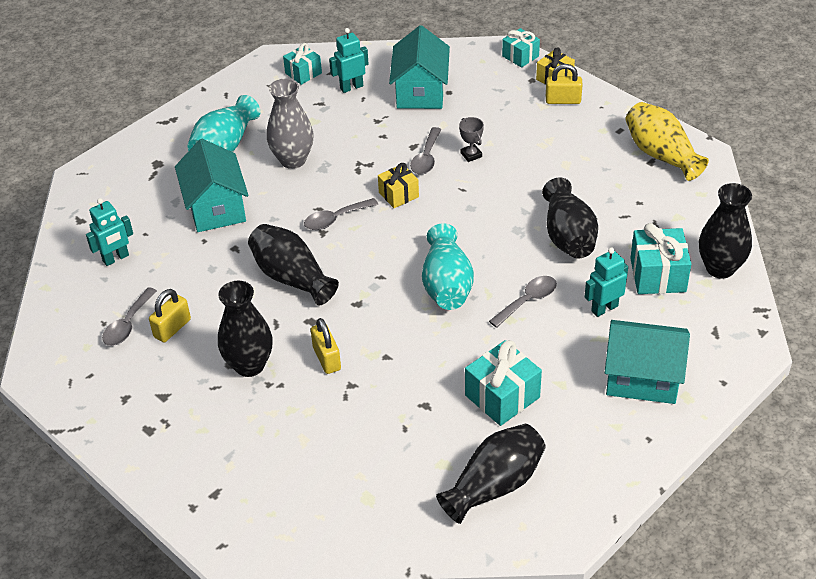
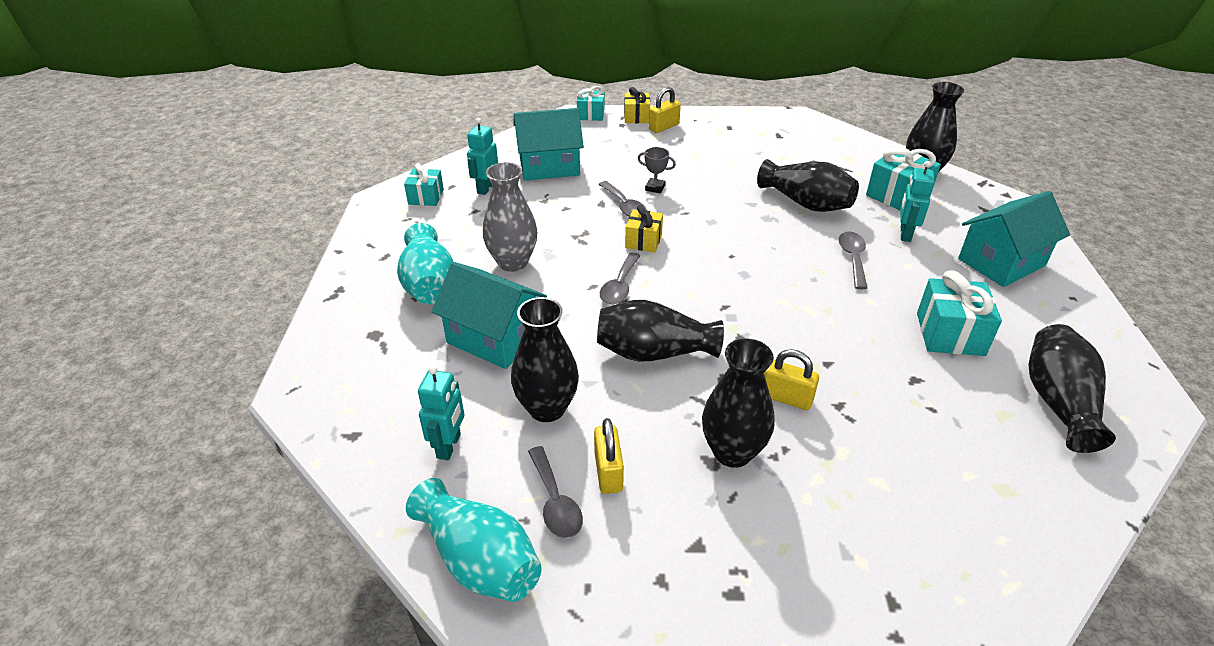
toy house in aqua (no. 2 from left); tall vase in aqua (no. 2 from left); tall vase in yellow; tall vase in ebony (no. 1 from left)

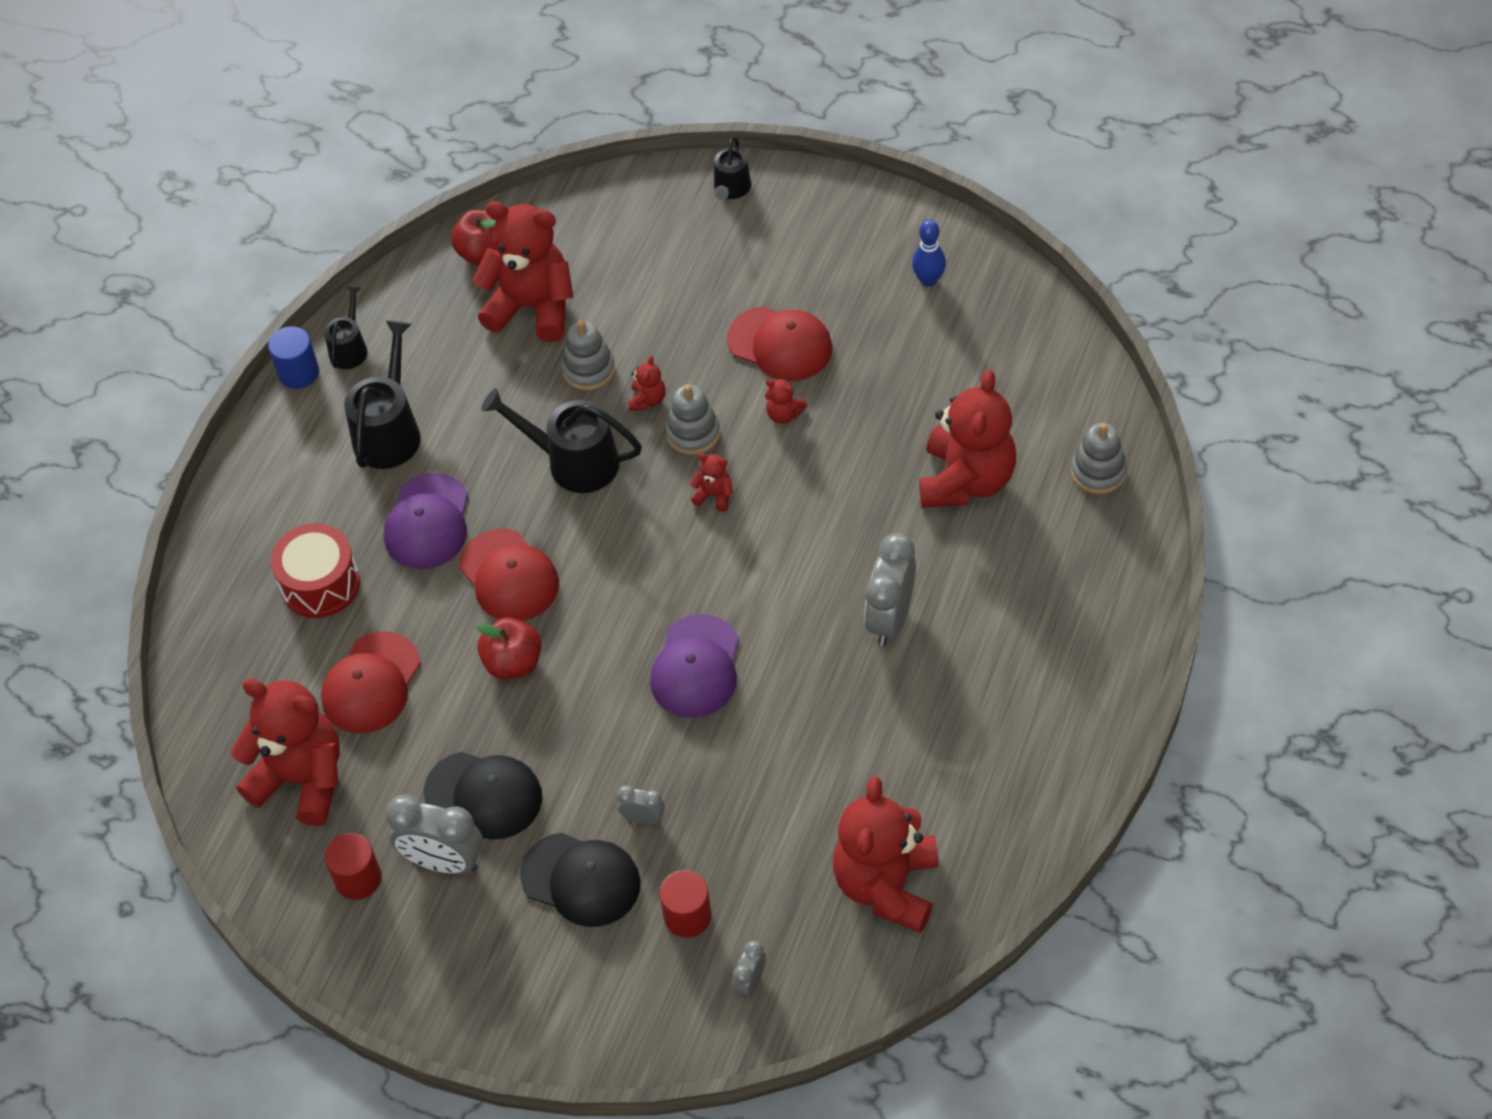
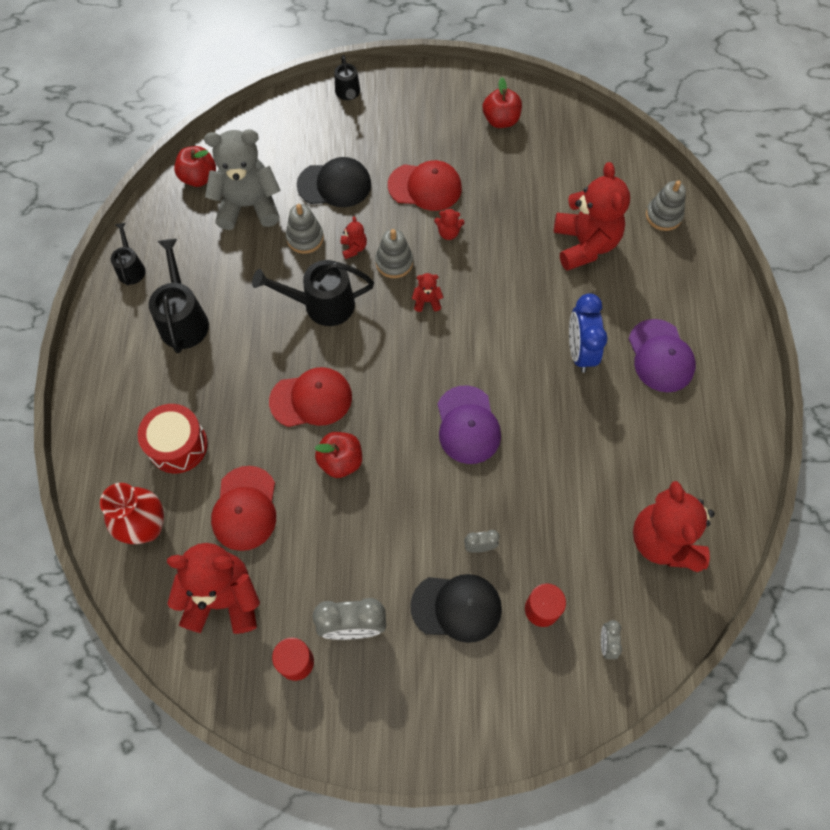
cylinder shape in cobalt; peaked cap in purple (no. 2 from left); peaked cap in ebony (no. 1 from left); peaked cap in scarlet (no. 2 from left); stuffed bear in gray; alarm clock in cobalt; apple in scarlet (no. 3 from left); tall vase in scarlet

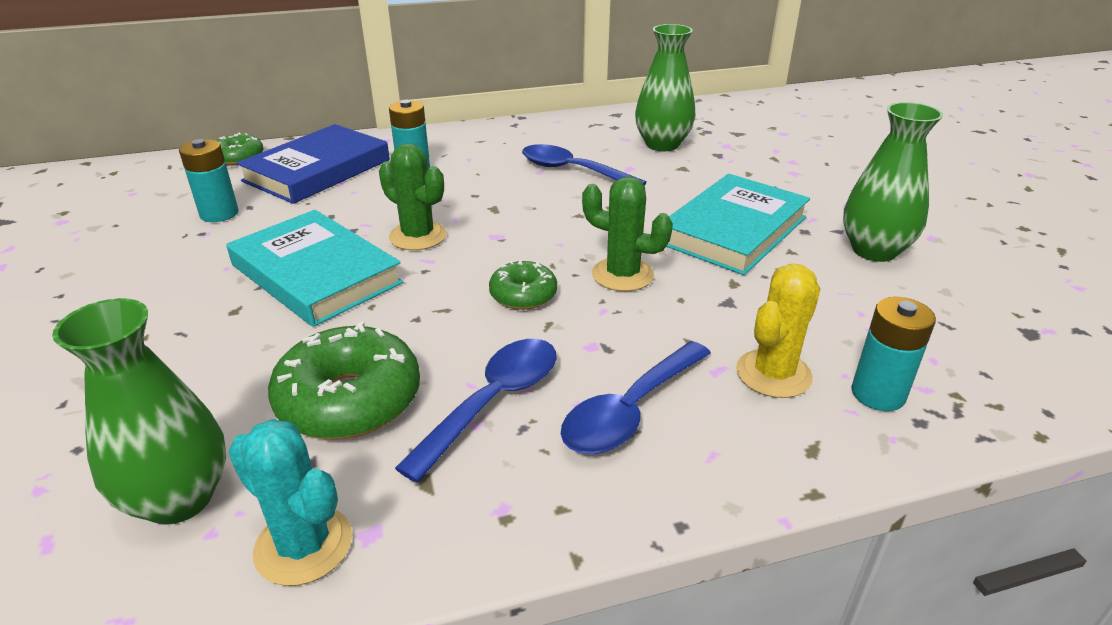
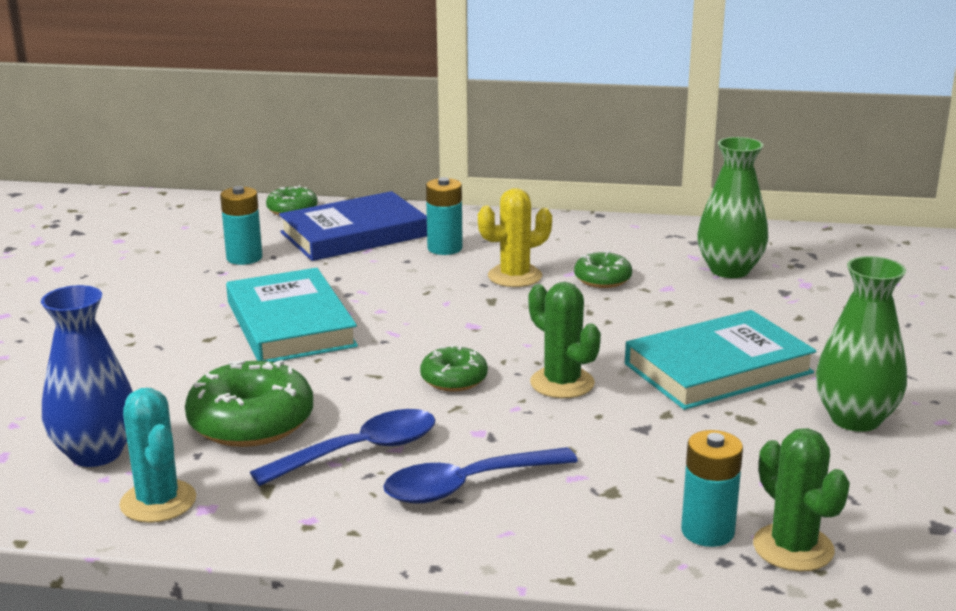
tall vase in cobalt; saguaro cactus in leaf-green (no. 2 from left); glazed donut in leaf-green (no. 4 from left); saguaro cactus in yellow

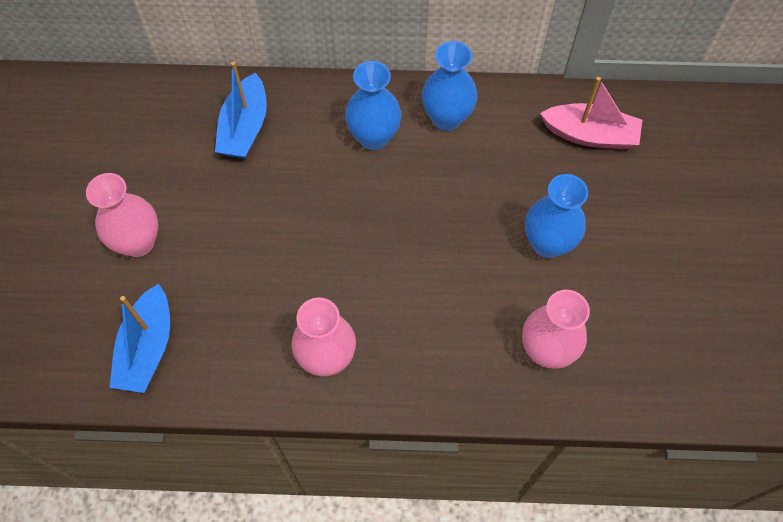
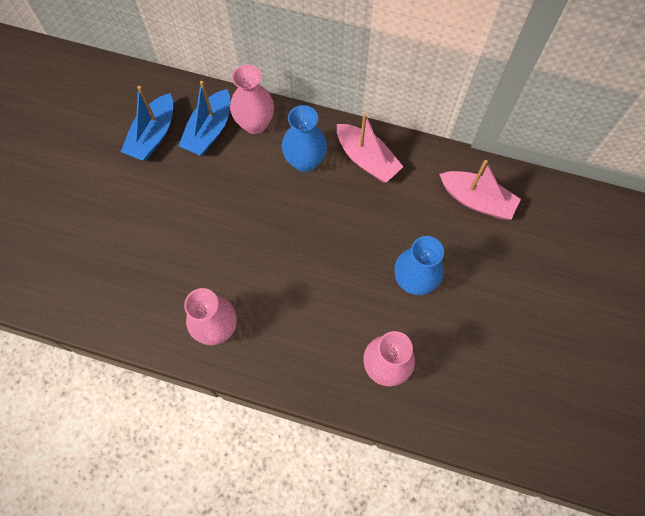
tall vase in rose-pink (no. 2 from left); toy boat in cobalt (no. 1 from left); toy boat in rose-pink (no. 1 from left)

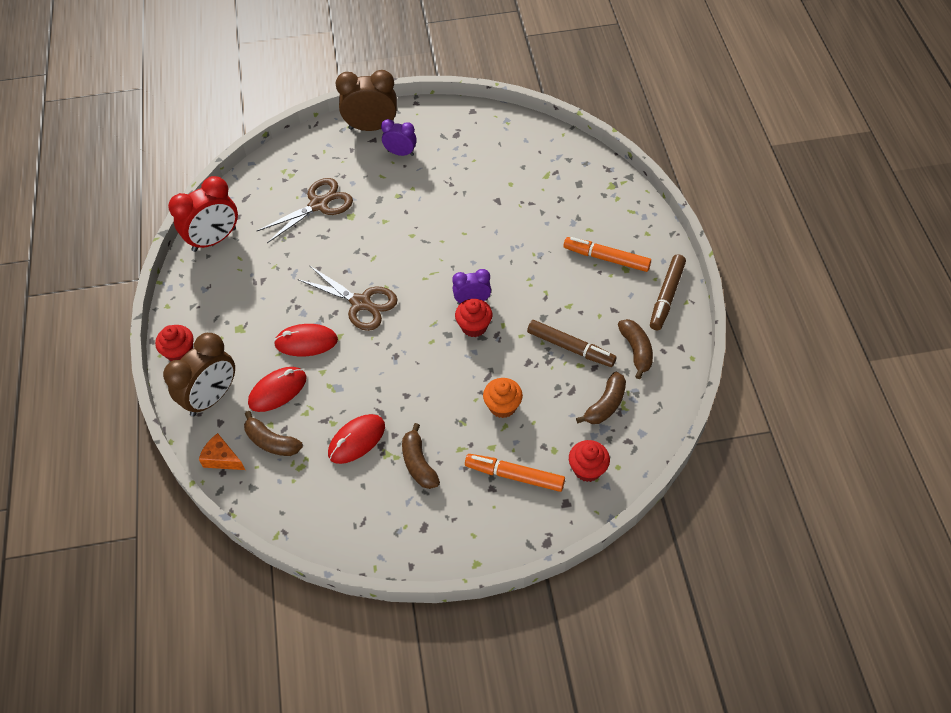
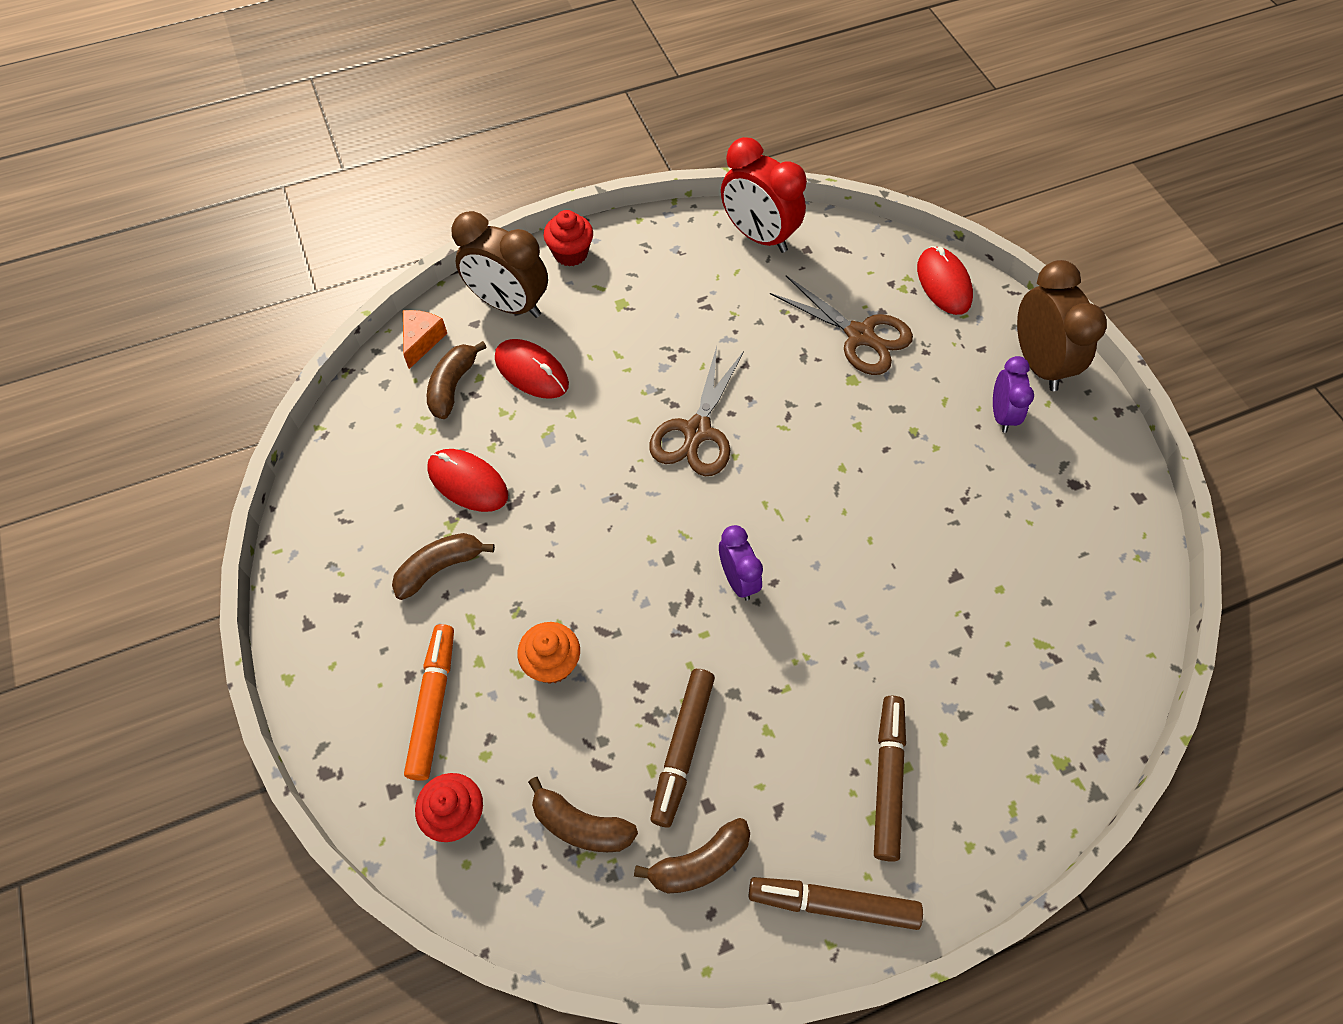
PC mouse in scarlet (no. 3 from left); muffin in scarlet (no. 2 from left in the first image); marker in dark brown (no. 3 from left)

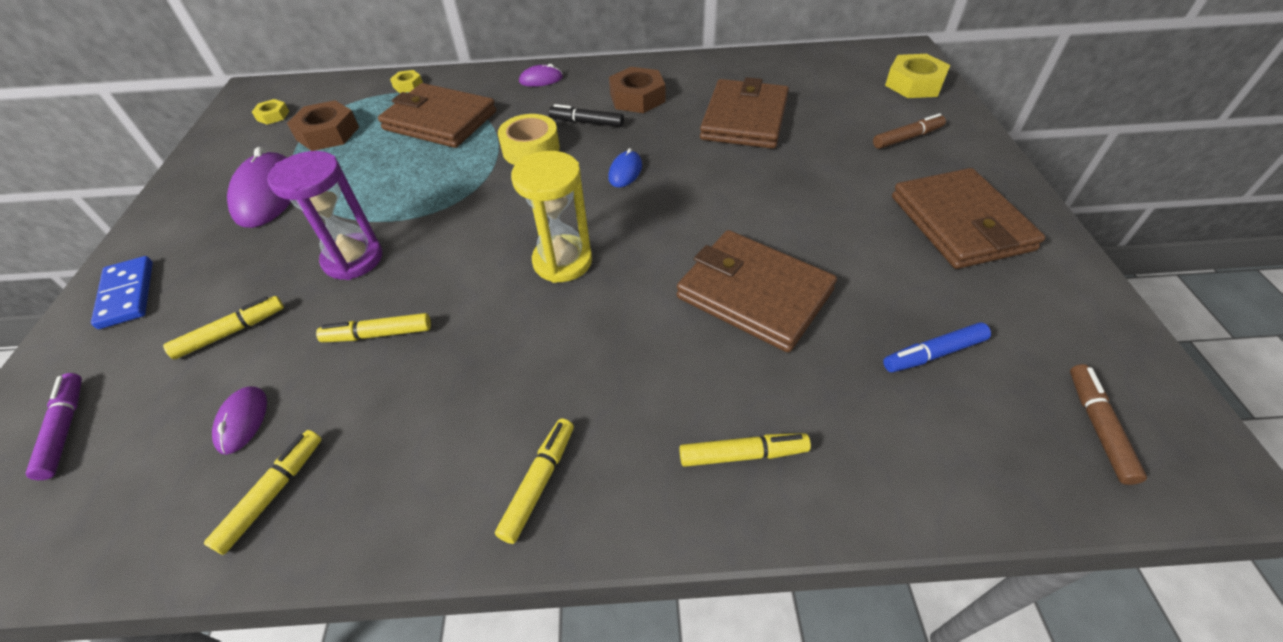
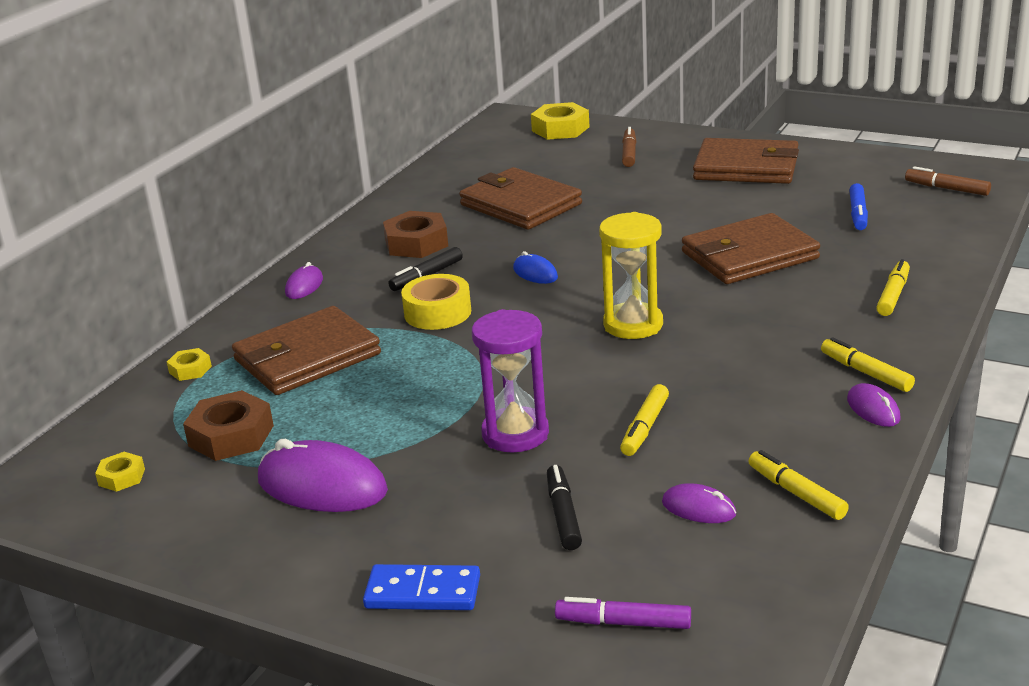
marker in ebony (no. 2 from left); PC mouse in purple (no. 4 from left)

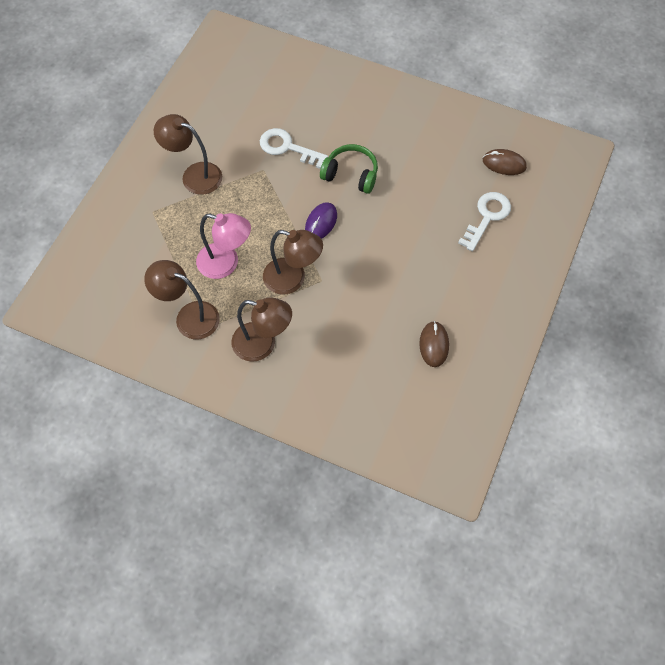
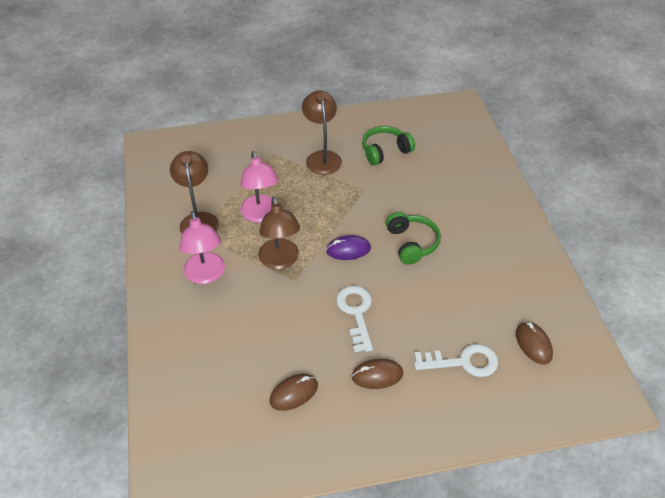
lamp in rose-pink (no. 1 from left); latchkey in pure white (no. 1 from left); PC mouse in dark brown (no. 2 from left); headset in leaf-green (no. 1 from left)

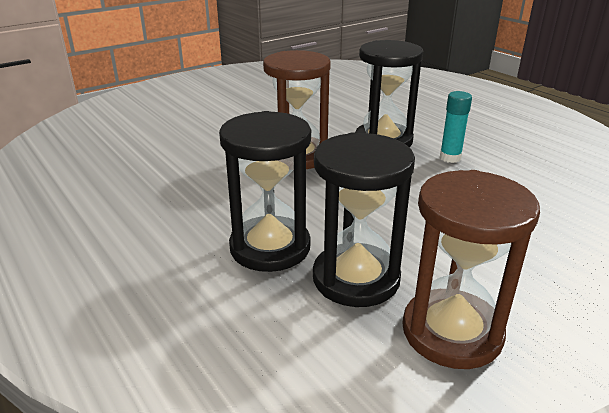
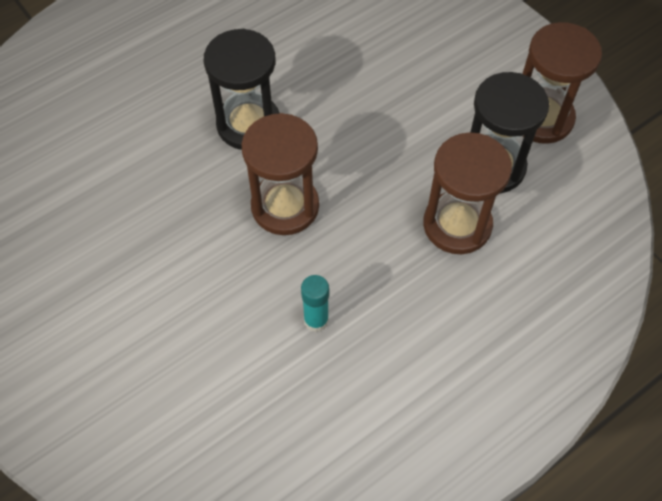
sand timer in dark brown (no. 2 from left); stick of glue in aqua

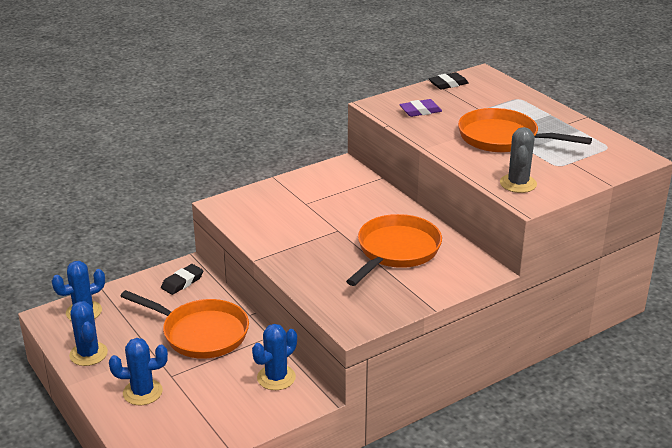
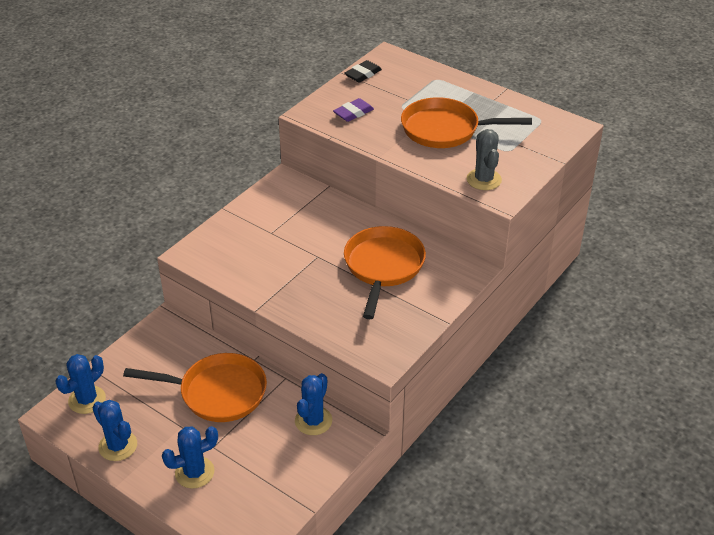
eraser in ebony (no. 1 from left in the first image)

